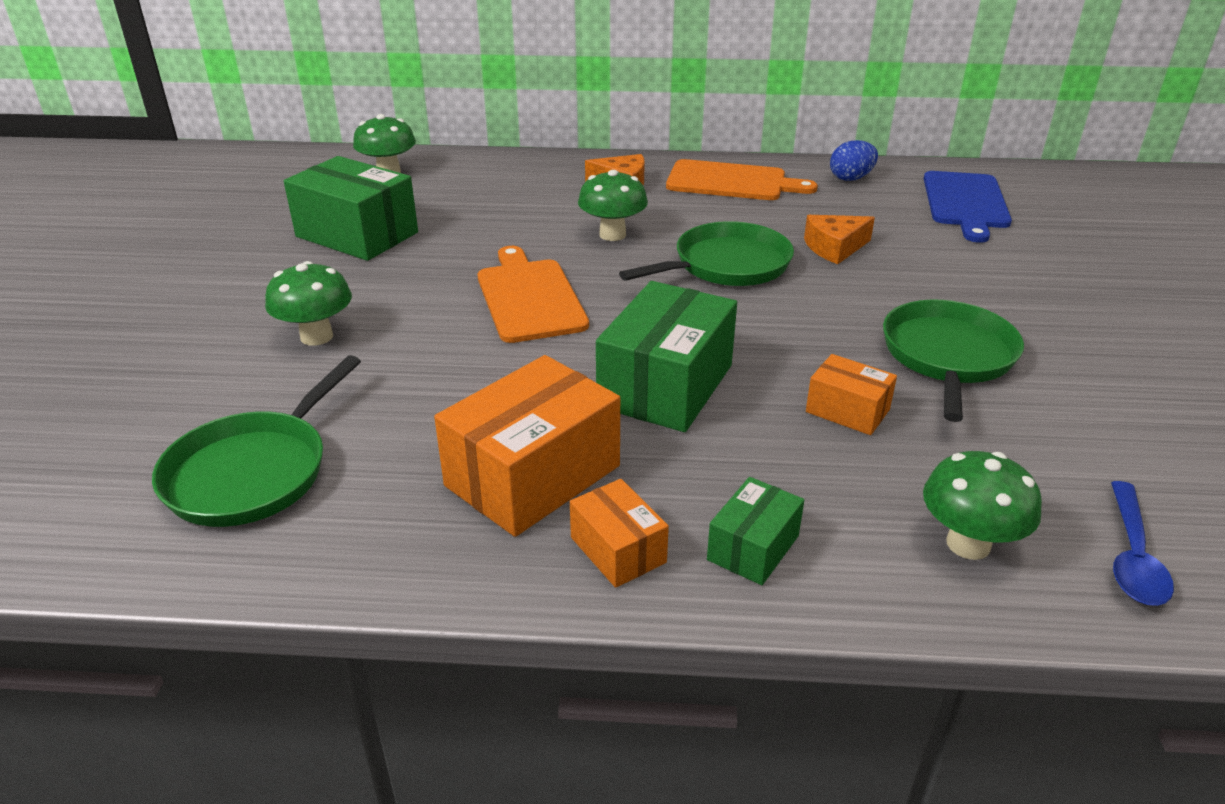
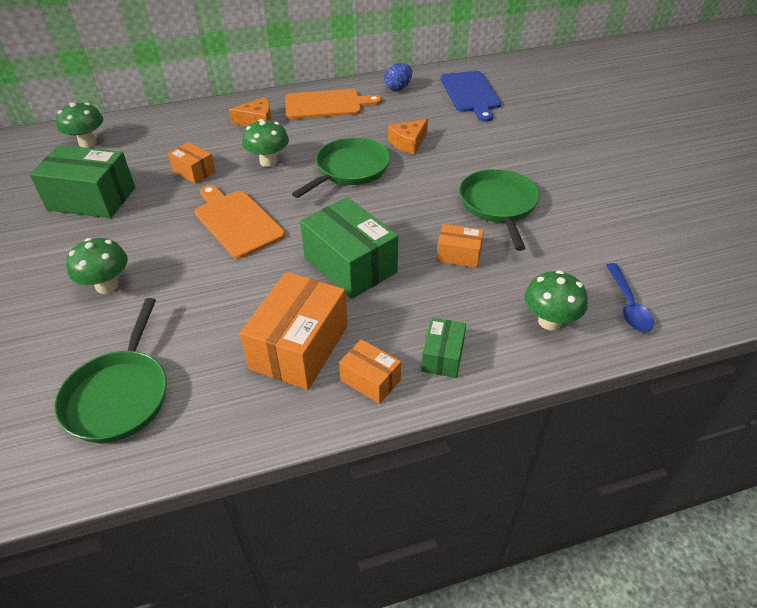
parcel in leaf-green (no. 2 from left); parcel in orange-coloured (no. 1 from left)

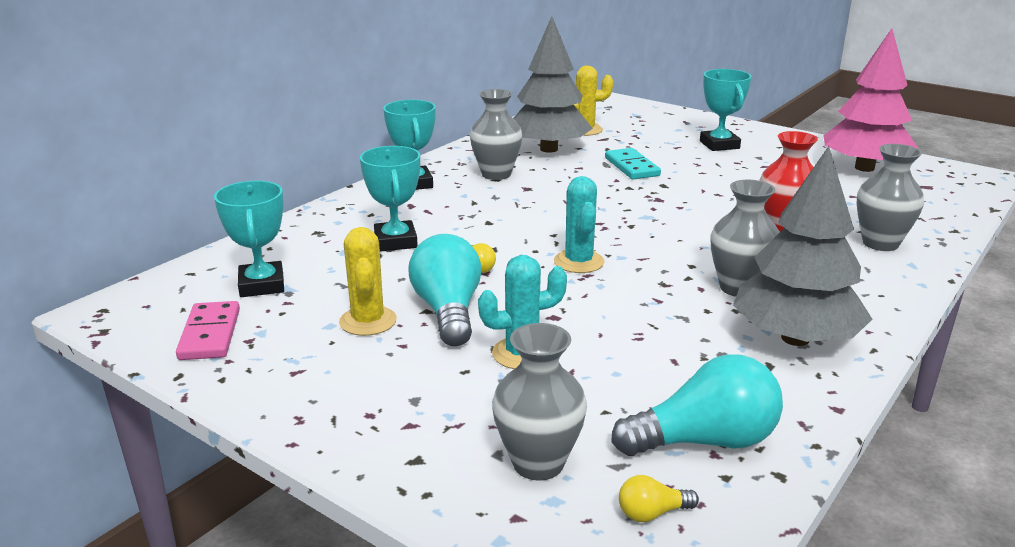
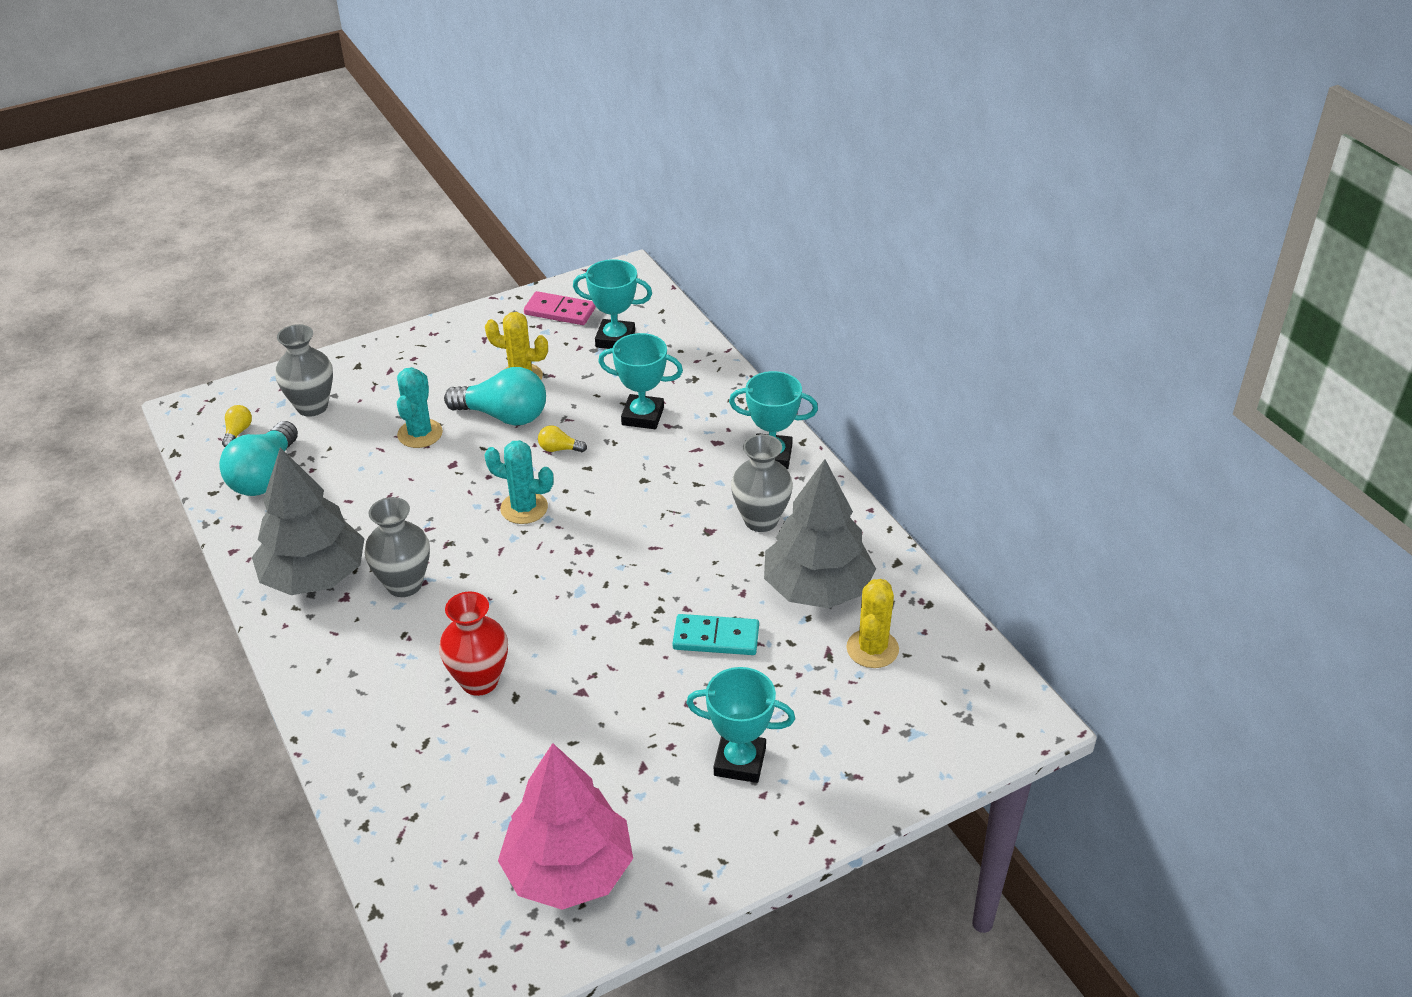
tall vase in gray (no. 4 from left in the first image)

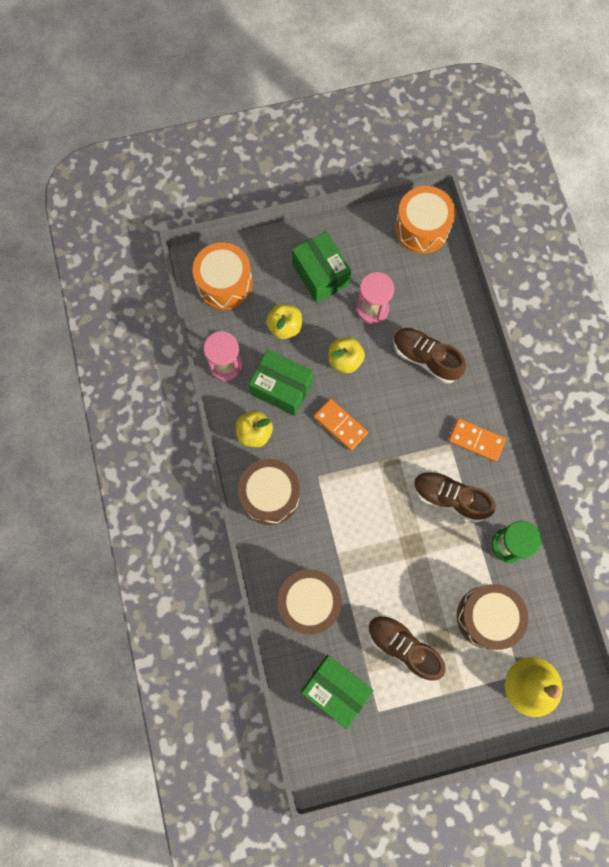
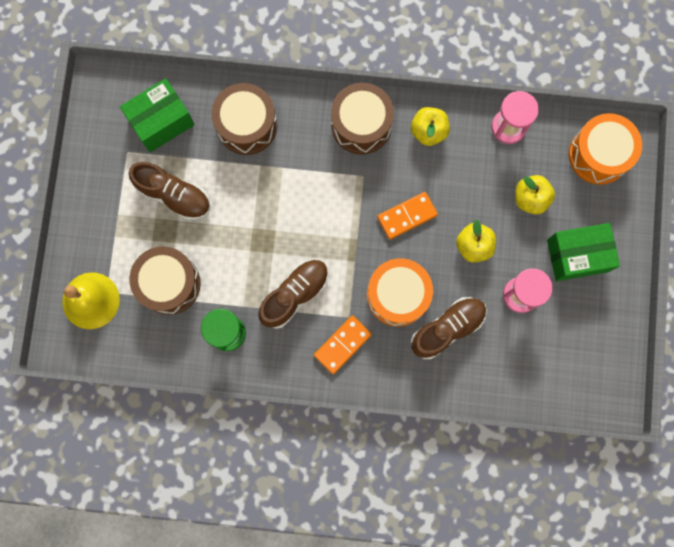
parcel in leaf-green (no. 1 from left in the first image); sneaker in dark brown (no. 1 from left); drum in orange-coloured (no. 1 from left)

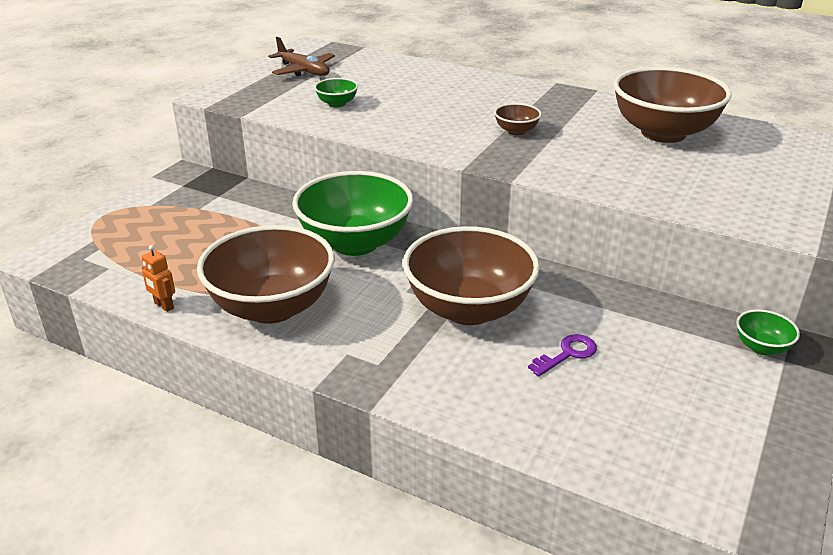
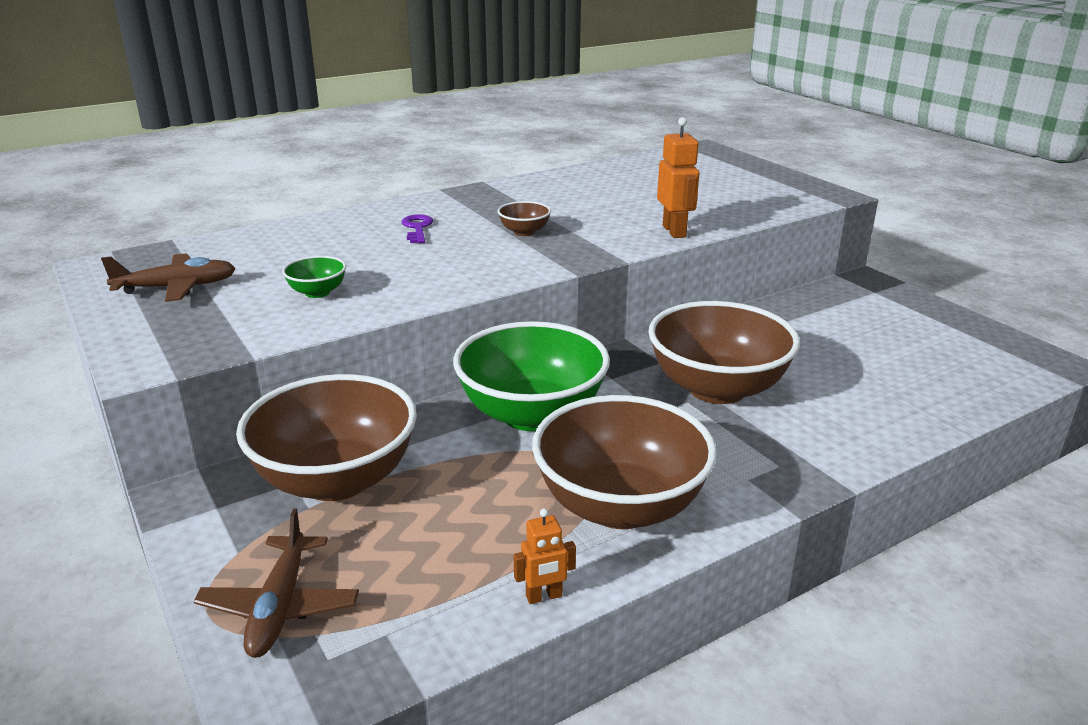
latchkey in purple; serving bowl in dark brown (no. 1 from left); serving bowl in leaf-green (no. 3 from left in the first image); plane in dark brown (no. 2 from left); toy robot in orange-coloured (no. 2 from left)

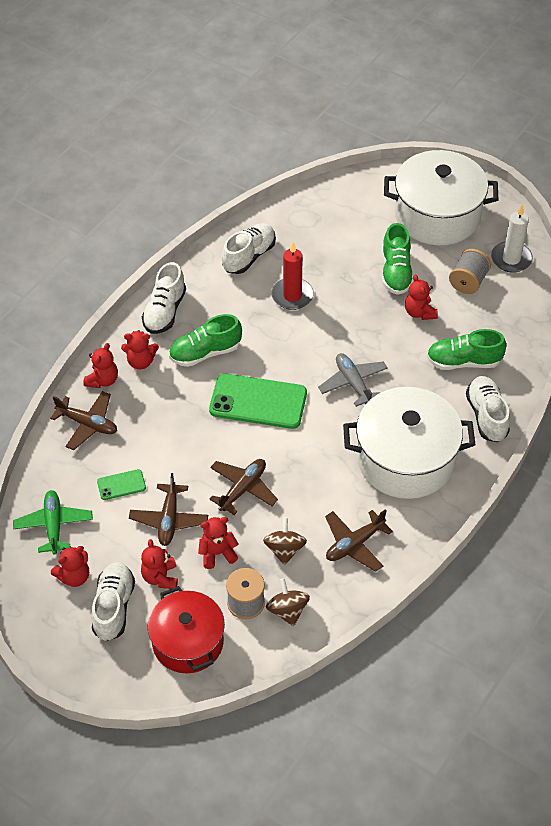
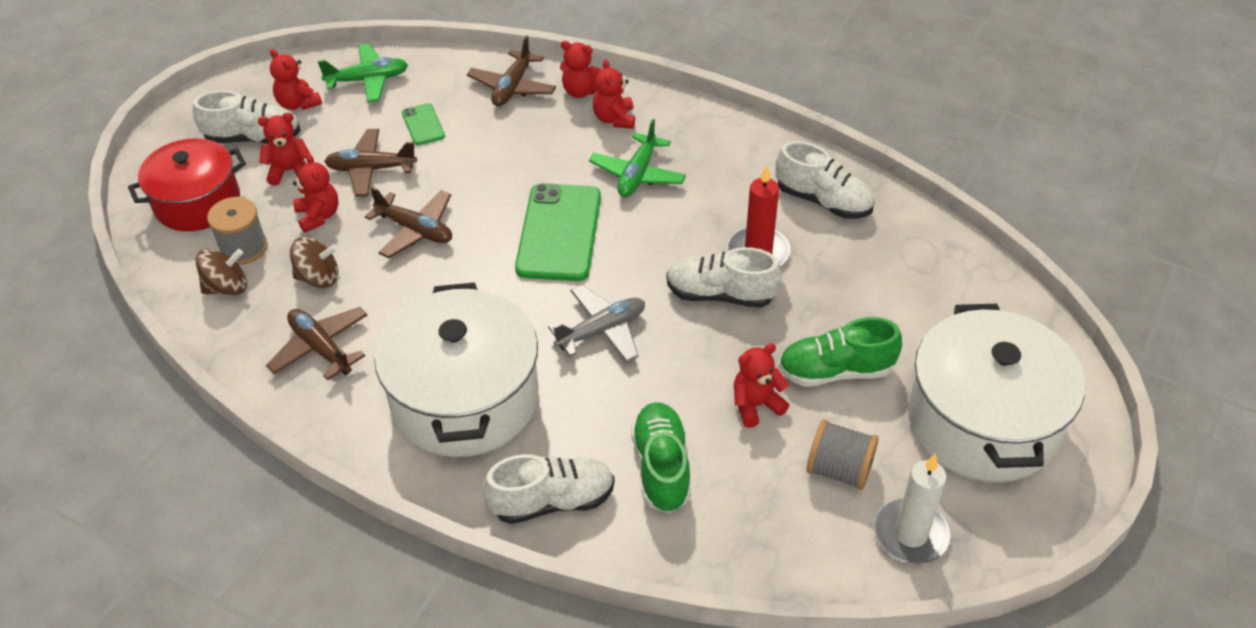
sneaker in pure white (no. 3 from left); plane in leaf-green (no. 2 from left)

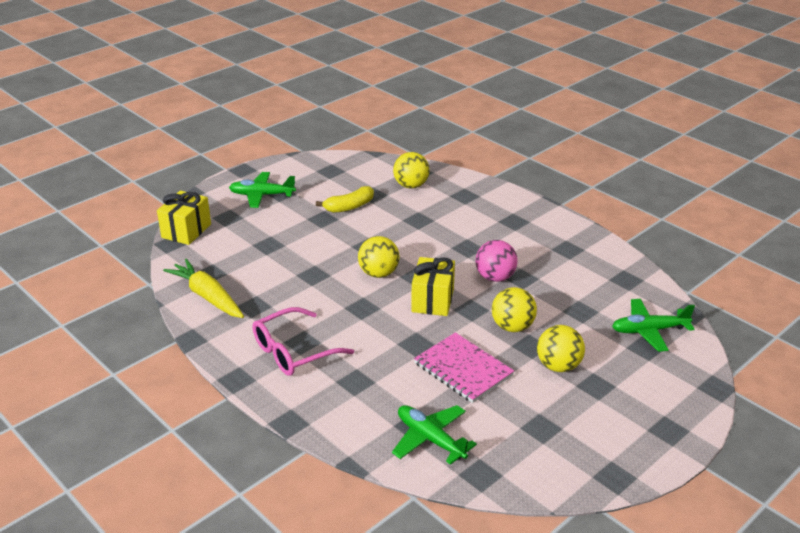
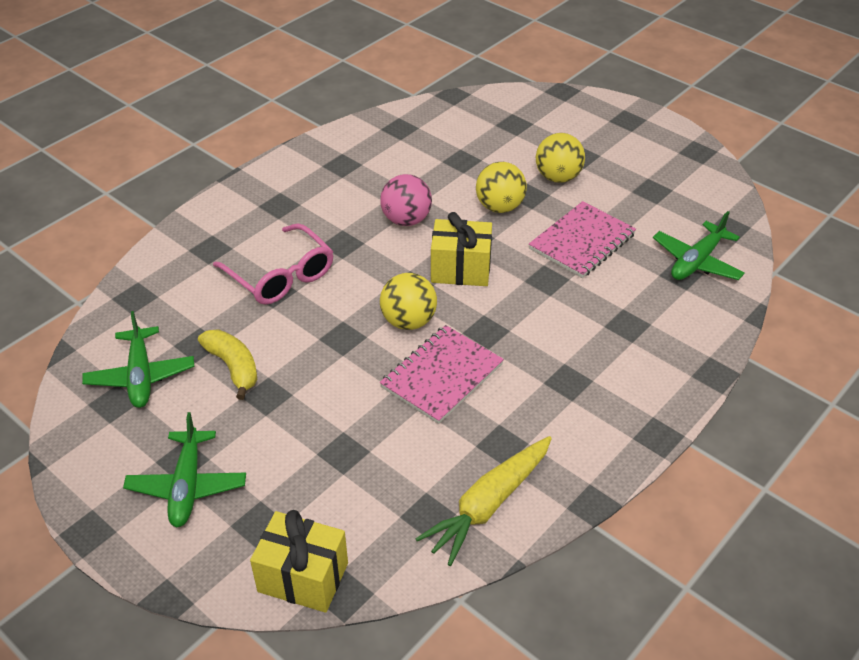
eyeglasses in rose-pink; ball in yellow (no. 2 from left in the first image); plane in leaf-green (no. 1 from left); notepad in rose-pink (no. 1 from left)

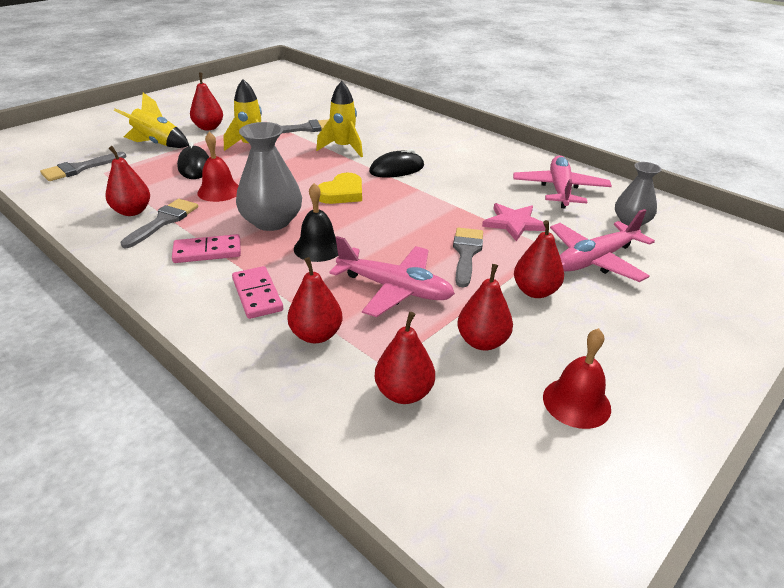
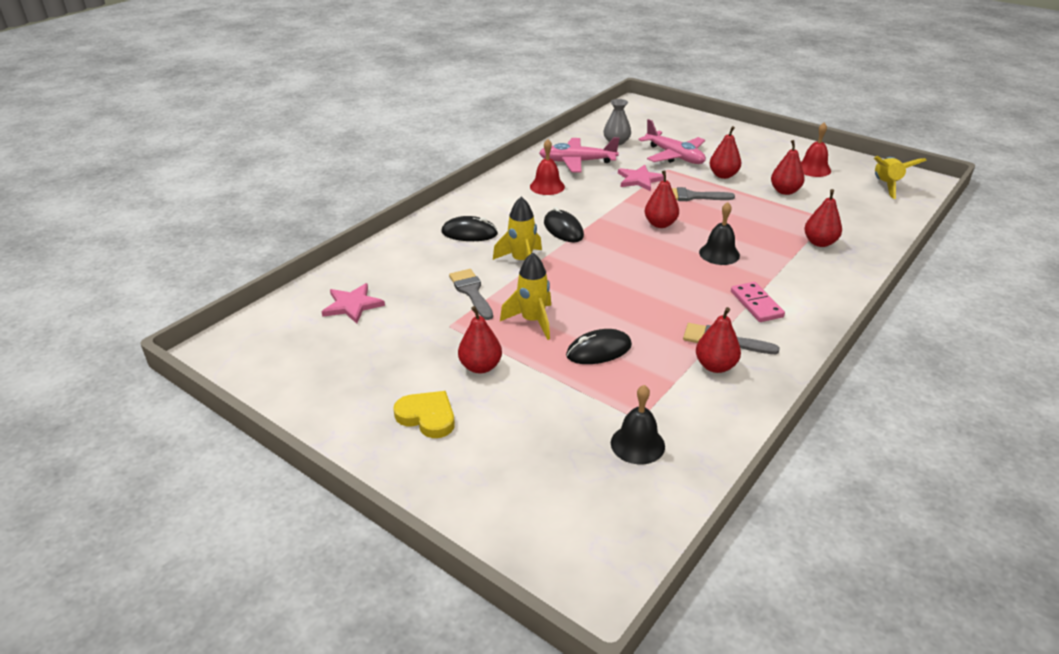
school bell in ebony (no. 1 from left); toy rocket in yellow (no. 3 from left); school bell in scarlet (no. 1 from left); domino piece in rose-pink (no. 2 from left in the first image); tall vase in gray (no. 1 from left in the first image); heart in yellow; plane in rose-pink (no. 1 from left in the first image); pear in scarlet (no. 2 from left); star shape in rose-pink (no. 1 from left); PC mouse in ebony (no. 1 from left)

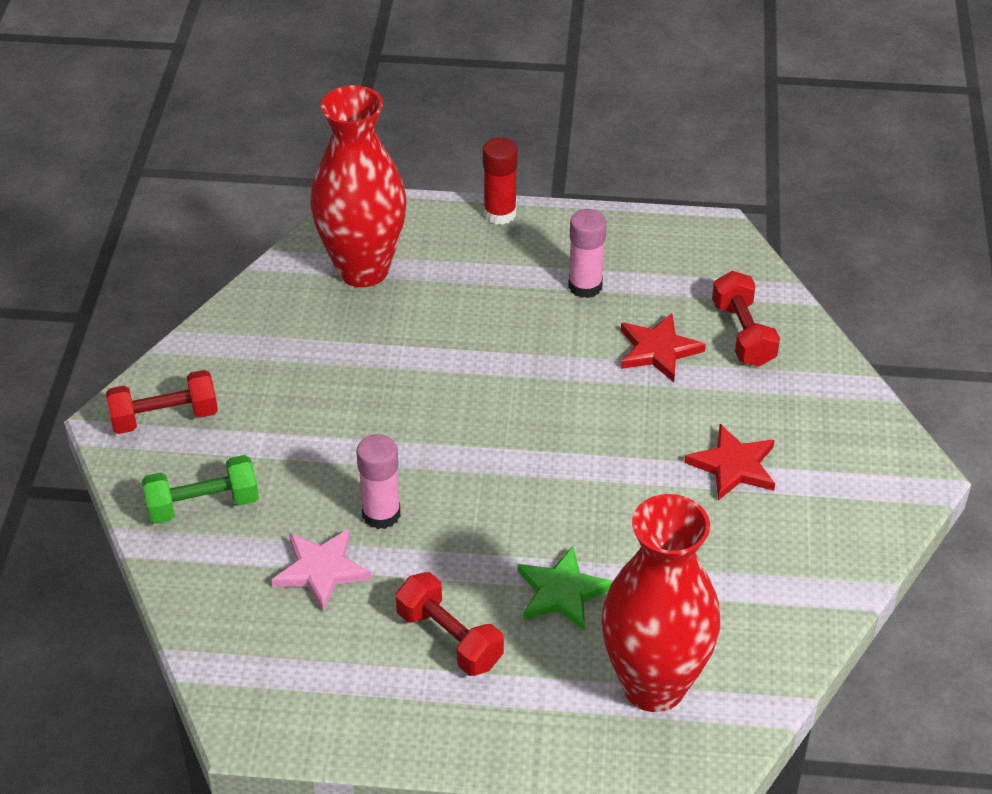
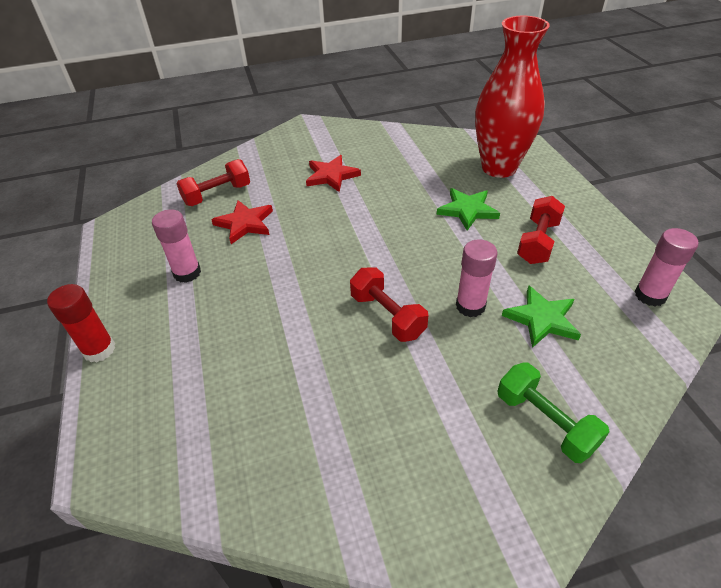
hand weight in scarlet (no. 2 from left); star shape in leaf-green (no. 2 from left); tall vase in scarlet (no. 1 from left in the first image); stick of glue in rose-pink (no. 3 from left)

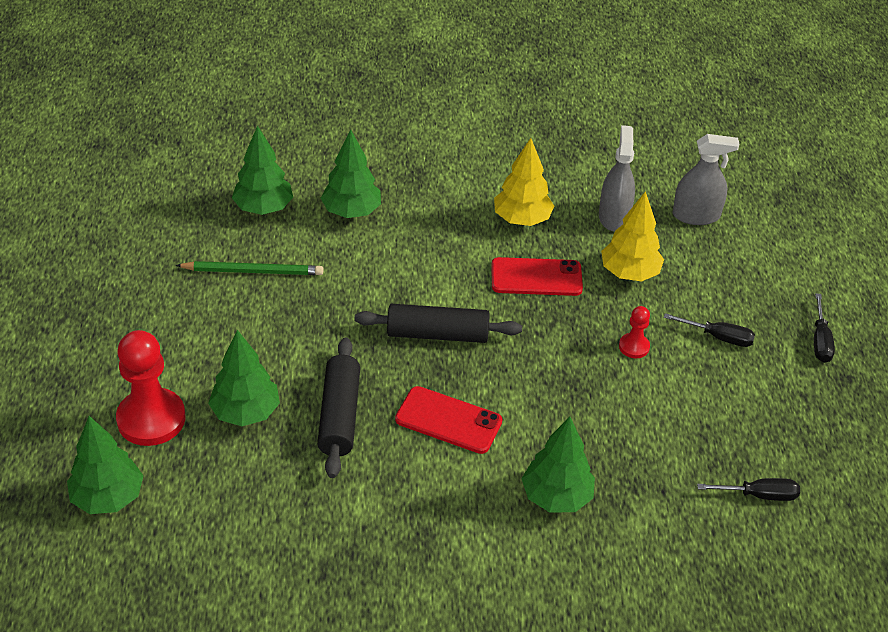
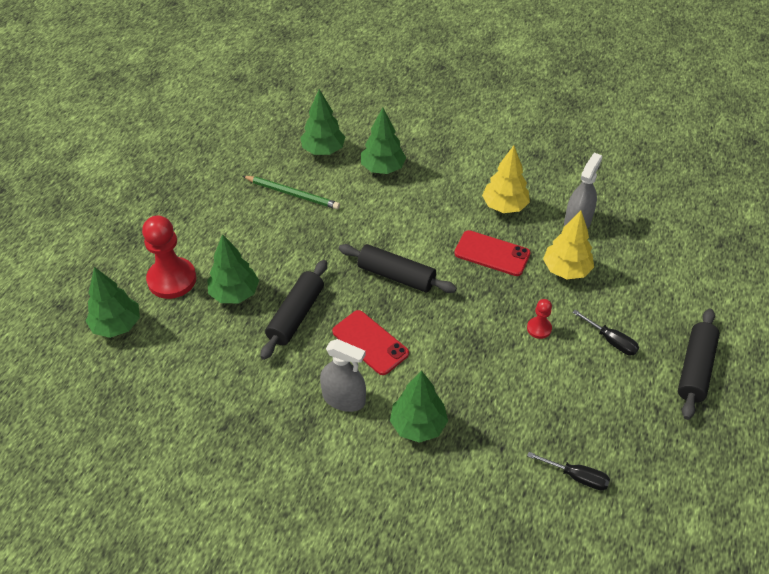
spray cleaner in gray (no. 1 from left); dough roller in ebony (no. 3 from left)

